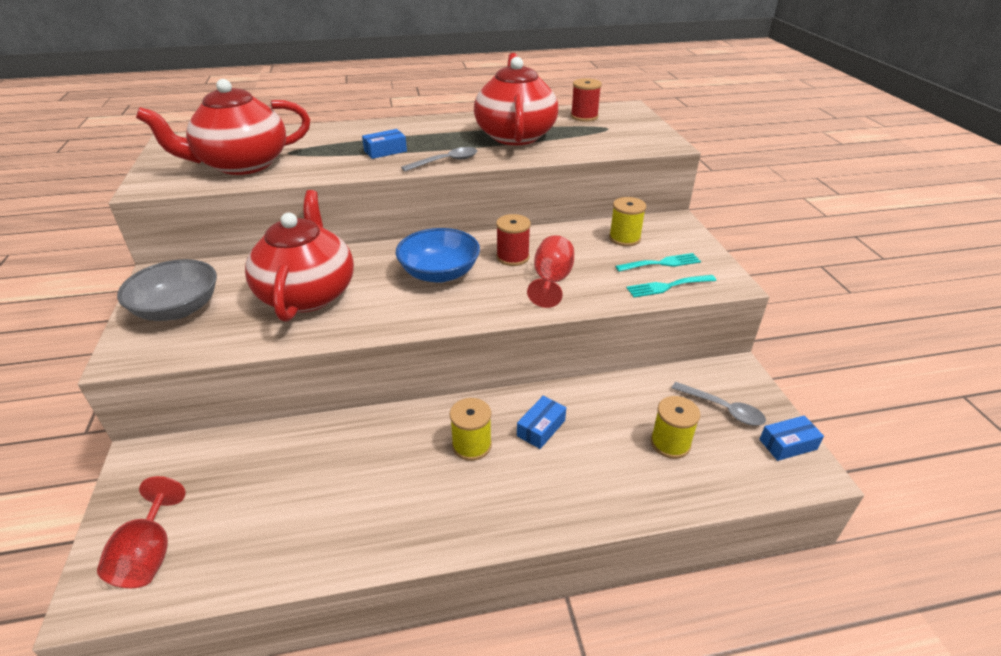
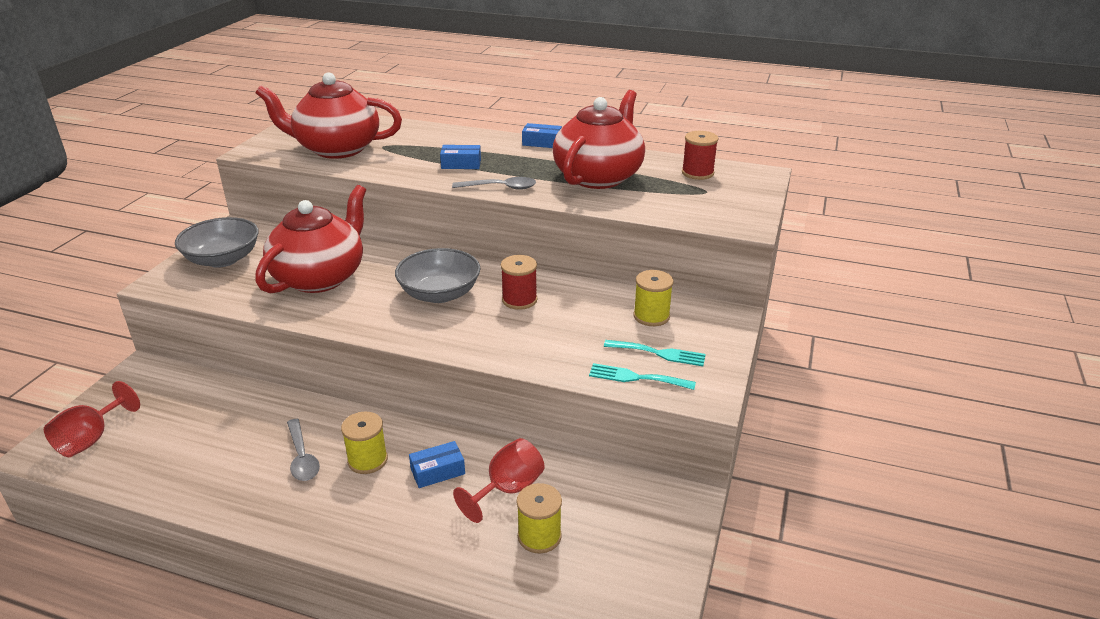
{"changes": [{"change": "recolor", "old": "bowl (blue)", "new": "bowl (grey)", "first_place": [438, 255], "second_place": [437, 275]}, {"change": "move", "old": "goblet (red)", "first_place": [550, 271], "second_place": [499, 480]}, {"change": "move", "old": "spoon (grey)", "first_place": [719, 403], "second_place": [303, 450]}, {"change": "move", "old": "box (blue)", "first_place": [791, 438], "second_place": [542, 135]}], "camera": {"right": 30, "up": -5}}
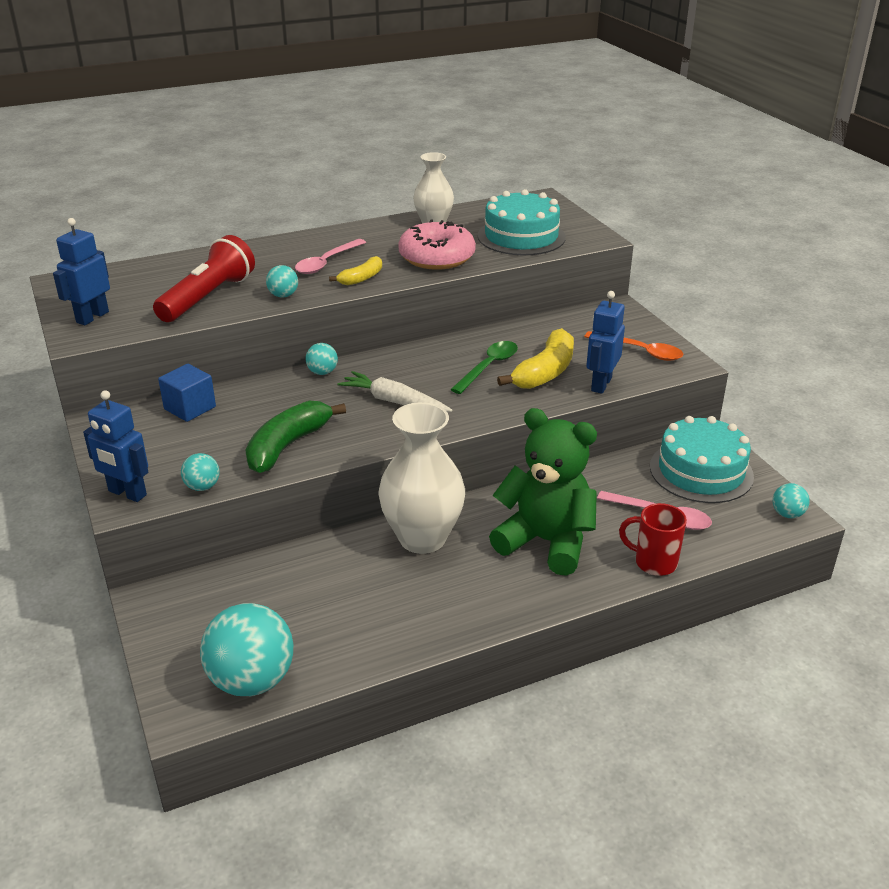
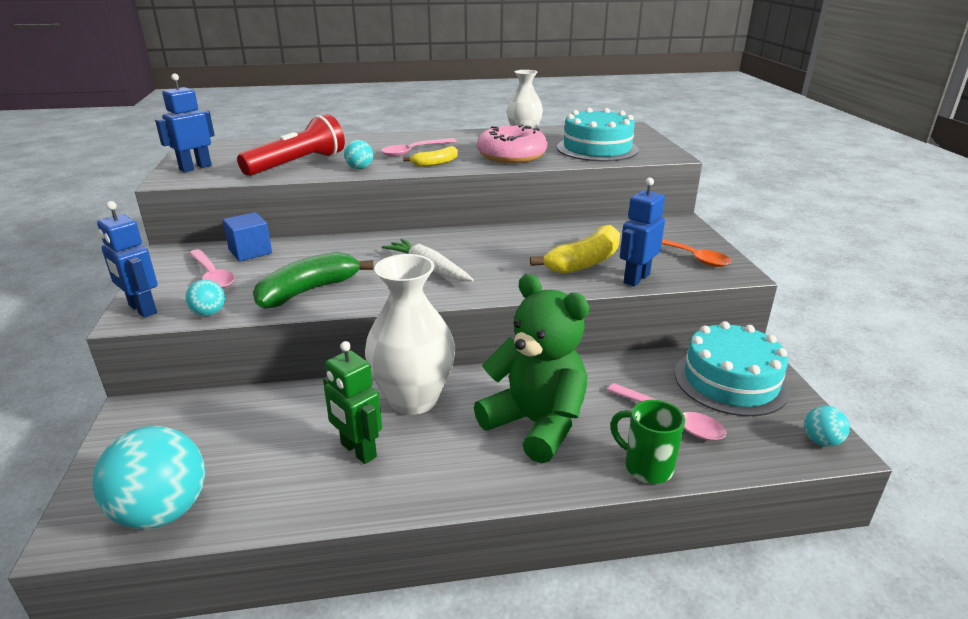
{"changes": [{"change": "delete", "old": "ball (turquoise)", "first_place": [322, 359]}, {"change": "delete", "old": "spoon (green)", "first_place": [484, 367]}, {"change": "recolor", "old": "mug (red)", "new": "mug (green)", "first_place": [653, 539], "second_place": [647, 442]}, {"change": "insert", "new": "spoon (pink)", "second_place": [212, 269]}, {"change": "insert", "new": "robot (green)", "second_place": [352, 402]}], "camera": {"right": 15, "up": -5}}
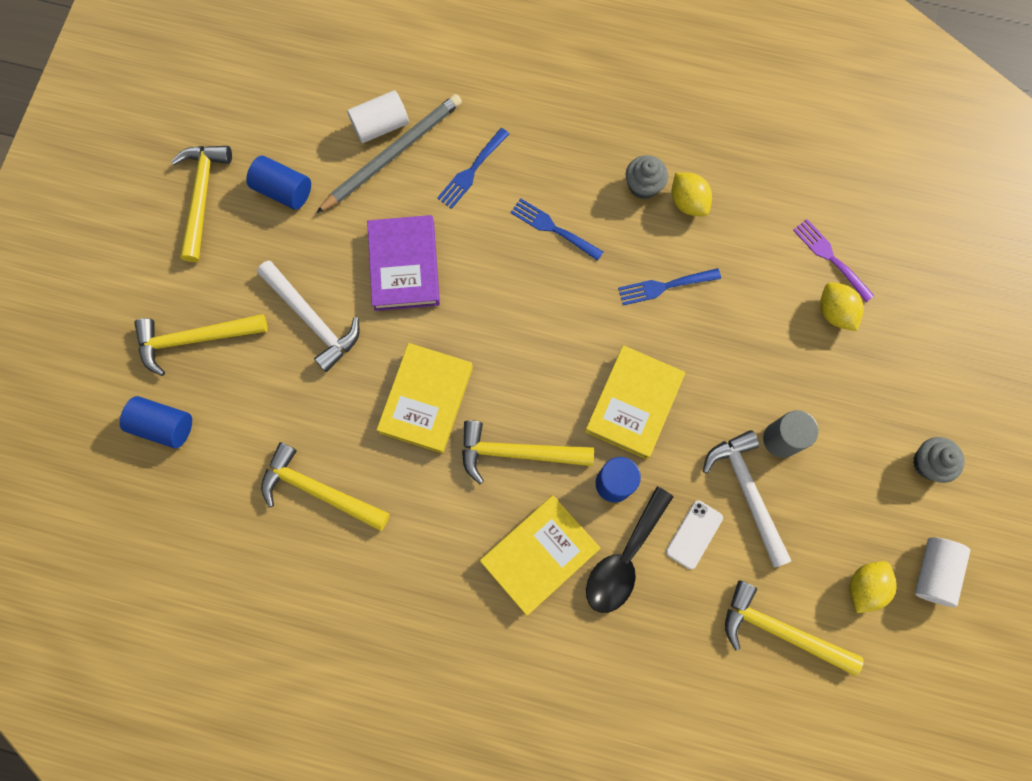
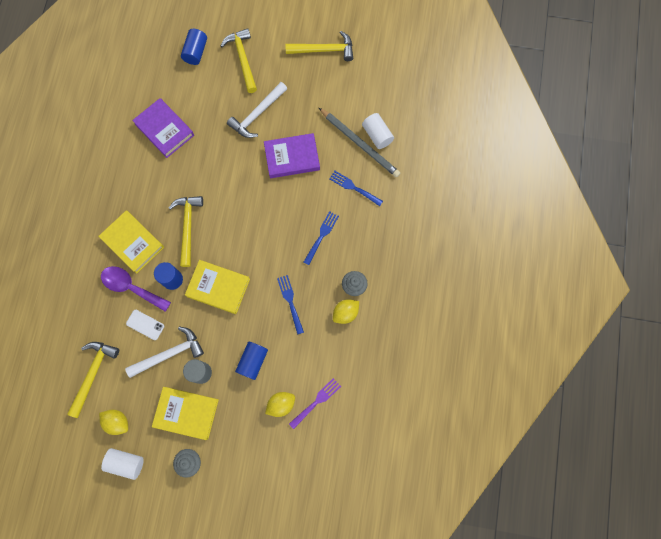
{"changes": [{"change": "move", "old": "cylinder (blue)", "first_place": [278, 183], "second_place": [251, 361]}, {"change": "replace", "old": "hammer (yellow)", "new": "book (purple)", "first_place": [325, 486], "second_place": [163, 128]}, {"change": "move", "old": "book (yellow)", "first_place": [425, 398], "second_place": [185, 413]}, {"change": "recolor", "old": "spoon (black)", "new": "spoon (purple)", "first_place": [629, 550], "second_place": [136, 289]}], "camera": {"right": 85, "up": 0}}
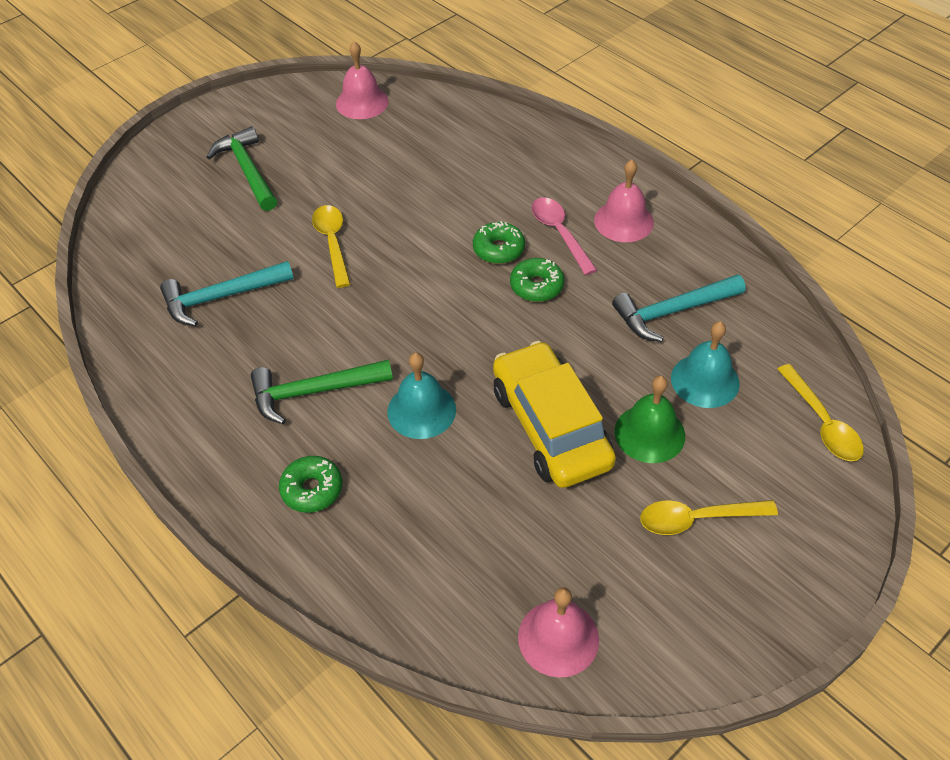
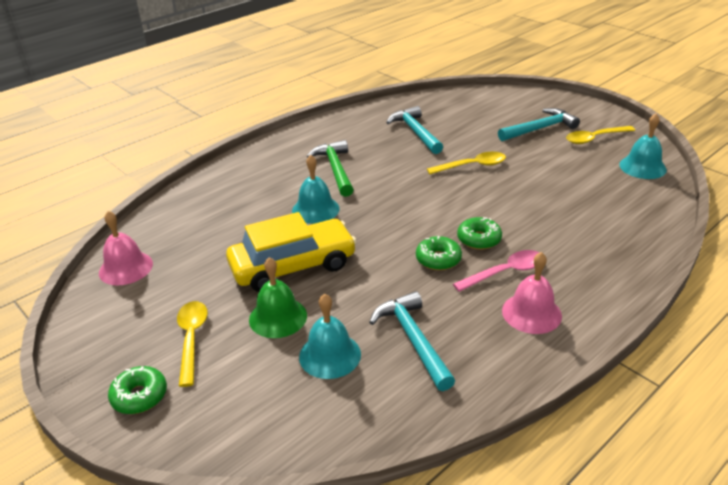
{"changes": [{"change": "recolor", "old": "hammer (green)", "new": "hammer (turquoise)", "first_place": [241, 168], "second_place": [539, 124]}, {"change": "move", "old": "donut (green)", "first_place": [310, 484], "second_place": [137, 390]}, {"change": "recolor", "old": "bell (pink)", "new": "bell (turquoise)", "first_place": [362, 80], "second_place": [643, 146]}, {"change": "move", "old": "spoon (yellow)", "first_place": [820, 412], "second_place": [600, 135]}], "camera": {"right": 90, "up": -15}}
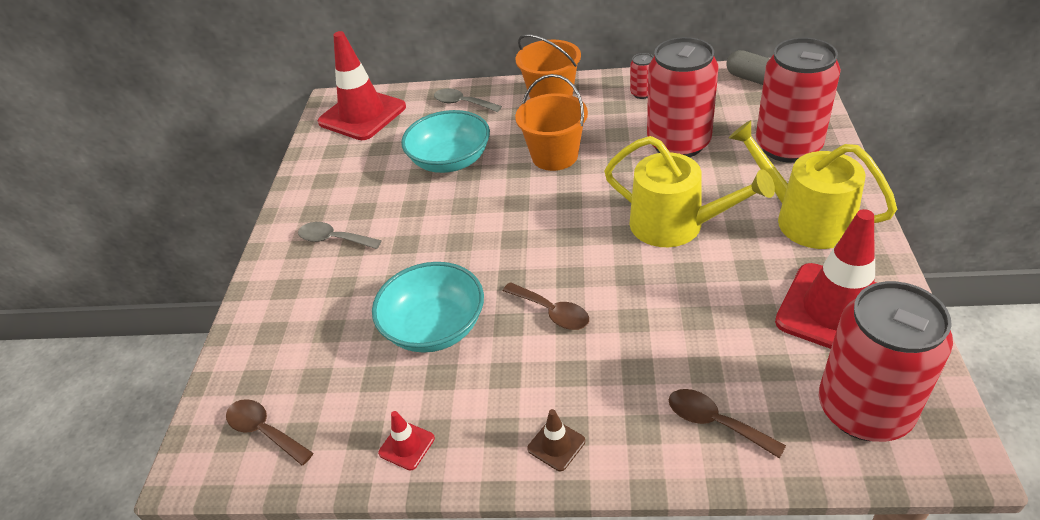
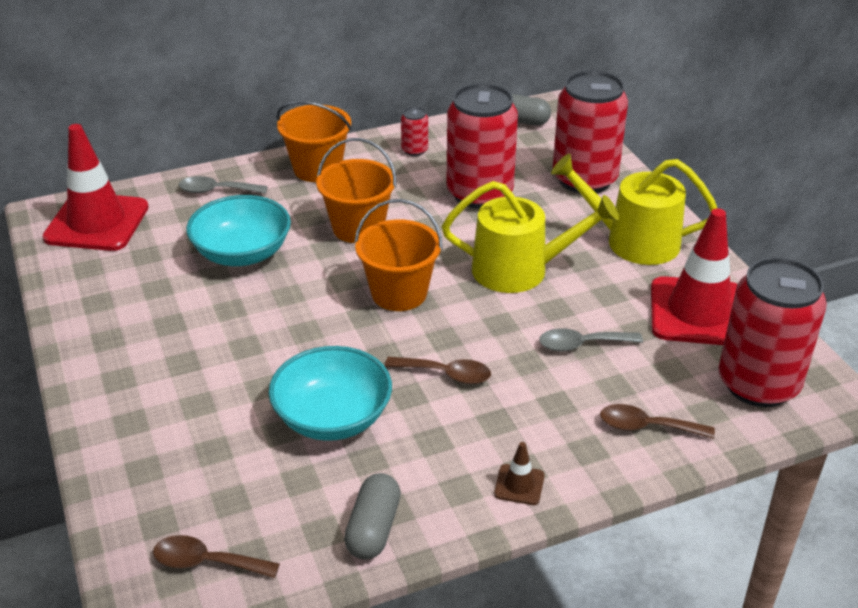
{"changes": [{"change": "move", "old": "spoon (grey)", "first_place": [340, 235], "second_place": [591, 339]}, {"change": "replace", "old": "traffic cone (red)", "new": "capsule (grey)", "first_place": [406, 441], "second_place": [372, 516]}, {"change": "insert", "new": "bucket (orange)", "second_place": [398, 255]}], "camera": {"right": -30, "up": -5}}
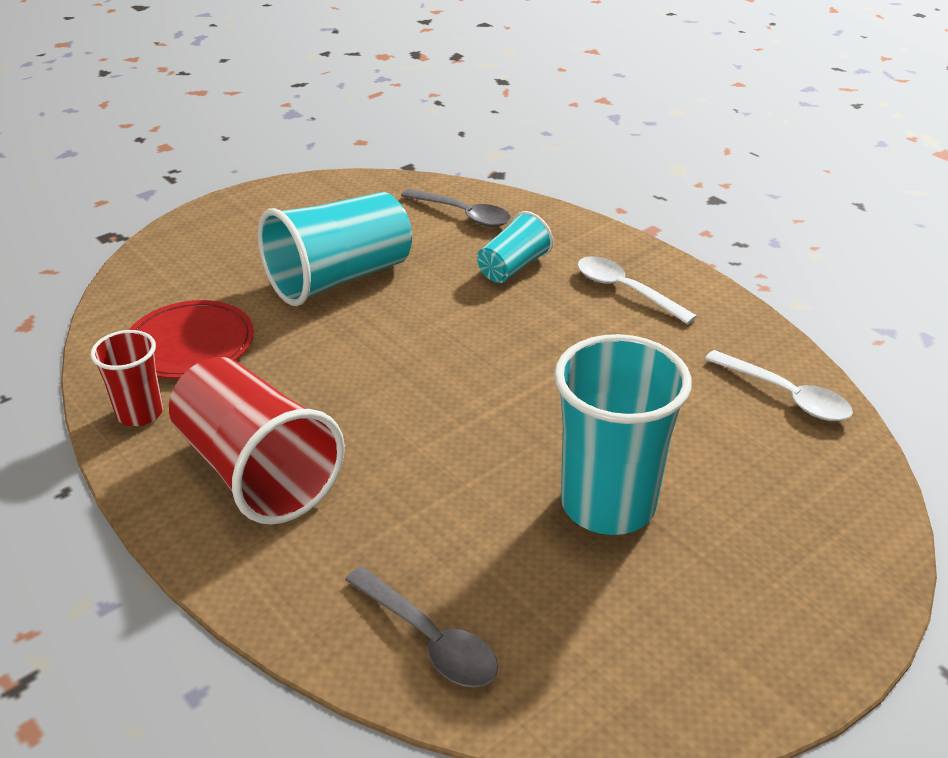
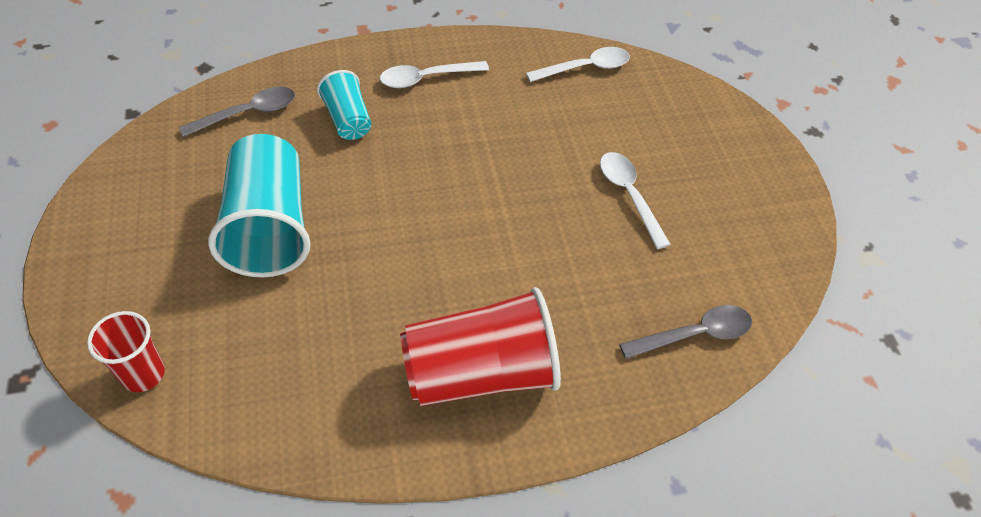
{"changes": [{"change": "move", "old": "cup (red)", "first_place": [126, 378], "second_place": [126, 351]}, {"change": "delete", "old": "plate (red)", "first_place": [191, 339]}, {"change": "replace", "old": "cup (turquoise)", "new": "spoon (white)", "first_place": [623, 434], "second_place": [635, 200]}], "camera": {"right": -65, "up": 15}}
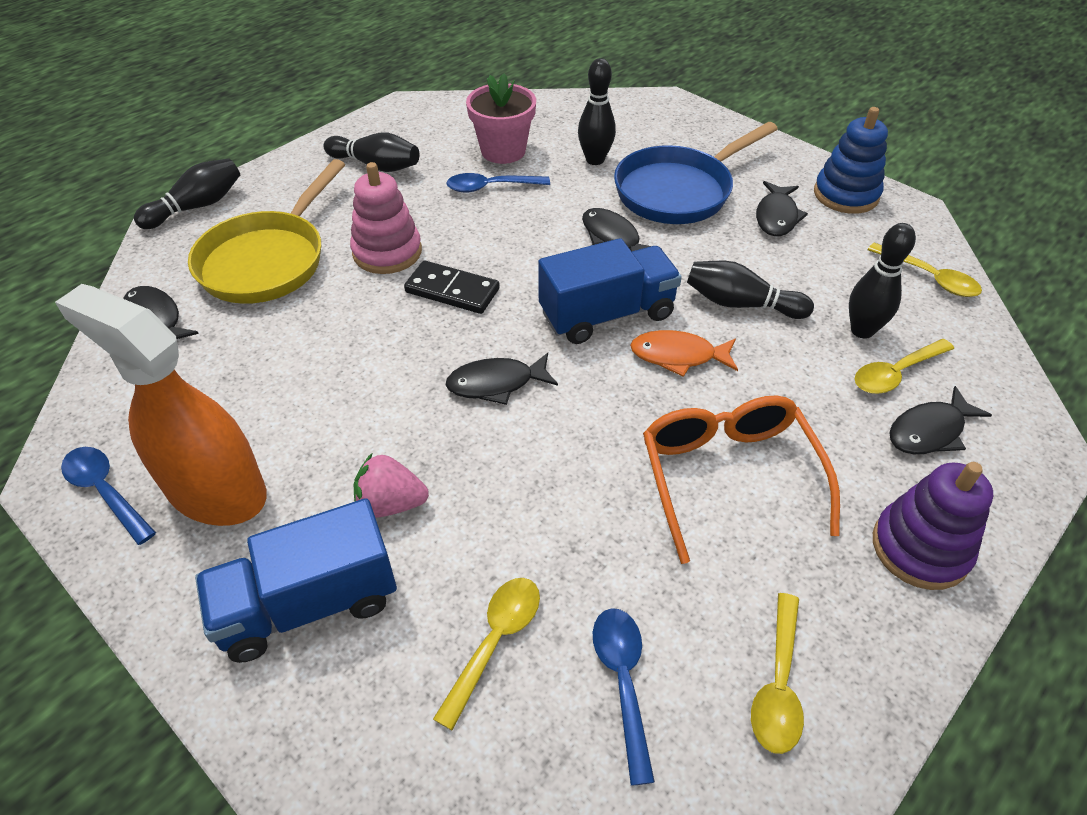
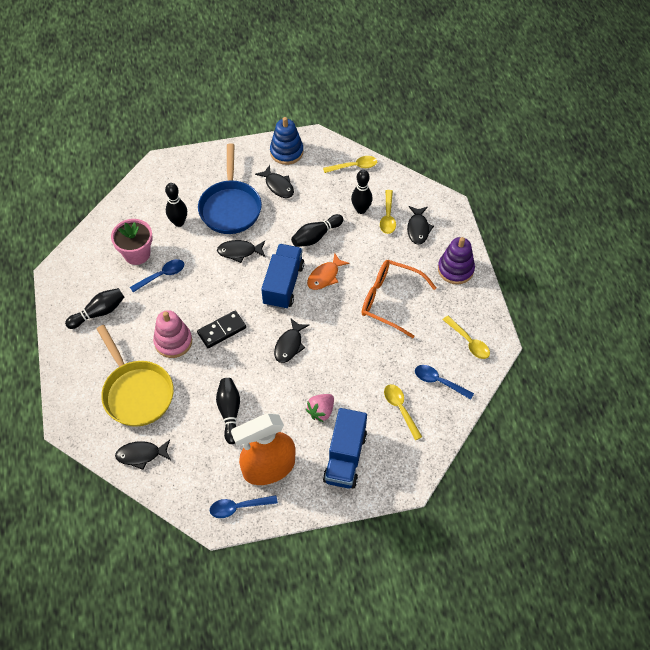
{"changes": [{"change": "move", "old": "bowling pin (black)", "first_place": [187, 193], "second_place": [228, 411]}, {"change": "rotate", "old": "spoon (blue)", "first_place": [498, 183], "second_place": [157, 275], "degrees": -150}], "camera": {"right": -55, "up": 10}}
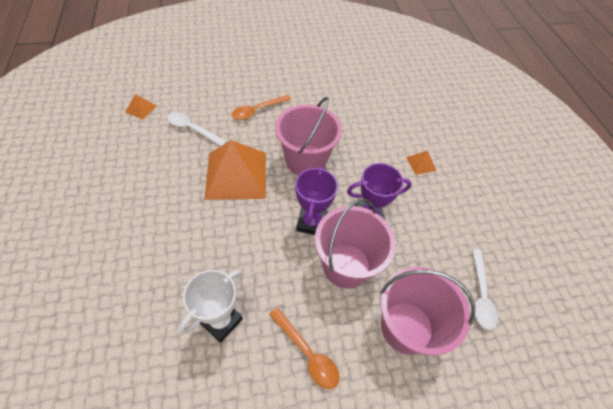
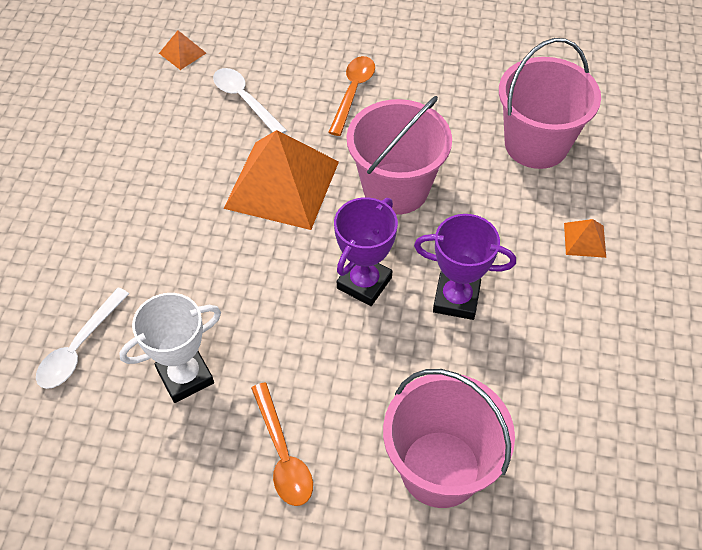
{"changes": [{"change": "rotate", "old": "spoon (orange)", "first_place": [261, 107], "second_place": [351, 96], "degrees": 120}, {"change": "move", "old": "bucket (pink)", "first_place": [355, 244], "second_place": [550, 103]}, {"change": "move", "old": "spoon (white)", "first_place": [485, 289], "second_place": [82, 338]}], "camera": {"right": 25, "up": 0}}
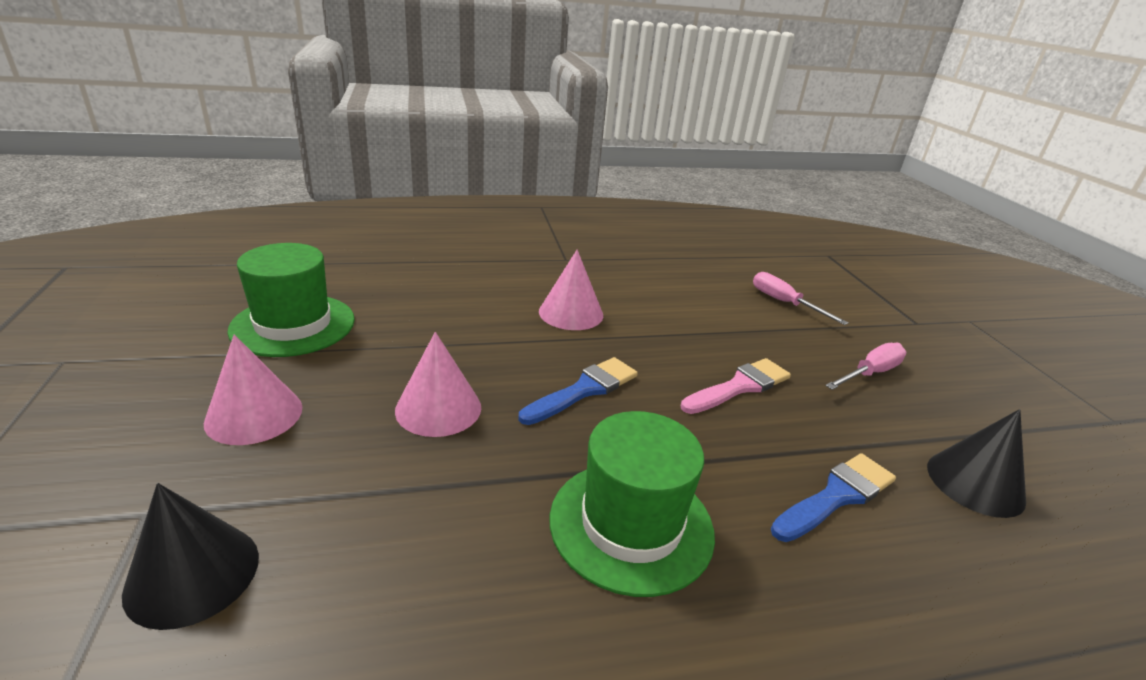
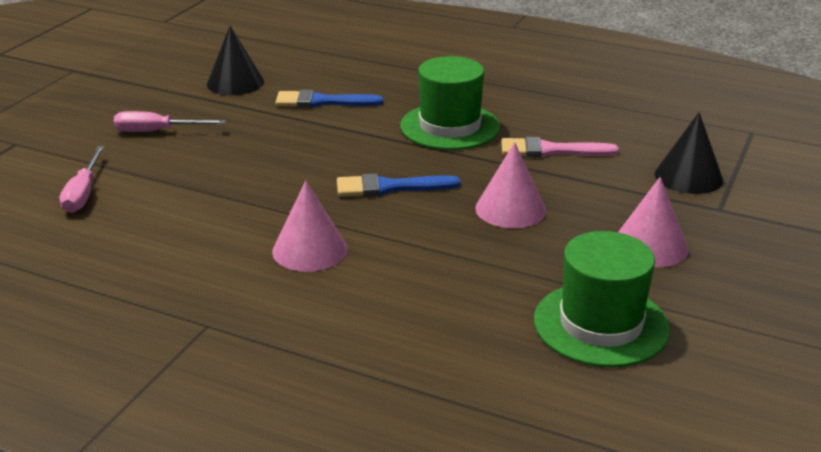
{"changes": [{"change": "move", "old": "brush (pink)", "first_place": [736, 386], "second_place": [560, 147]}], "camera": {"right": -140, "up": 0}}
